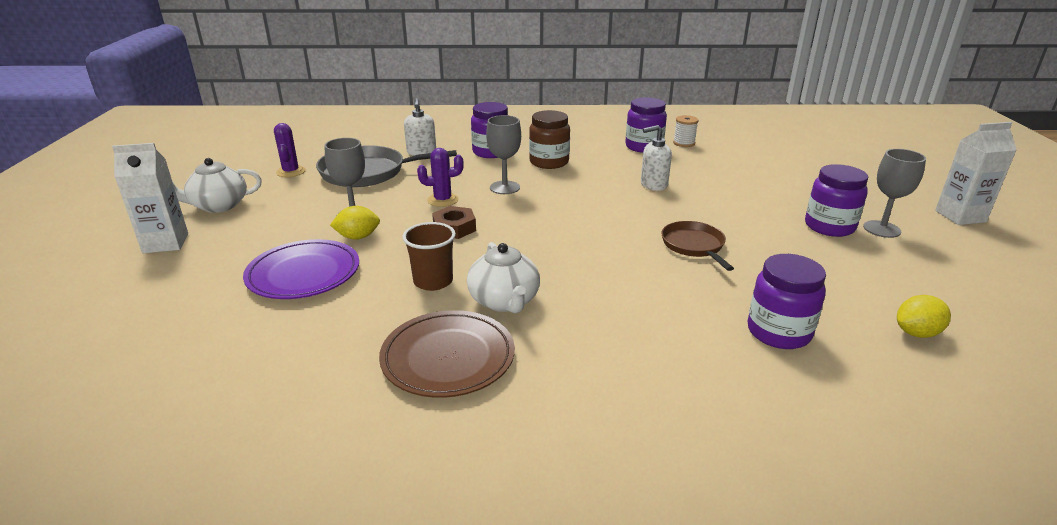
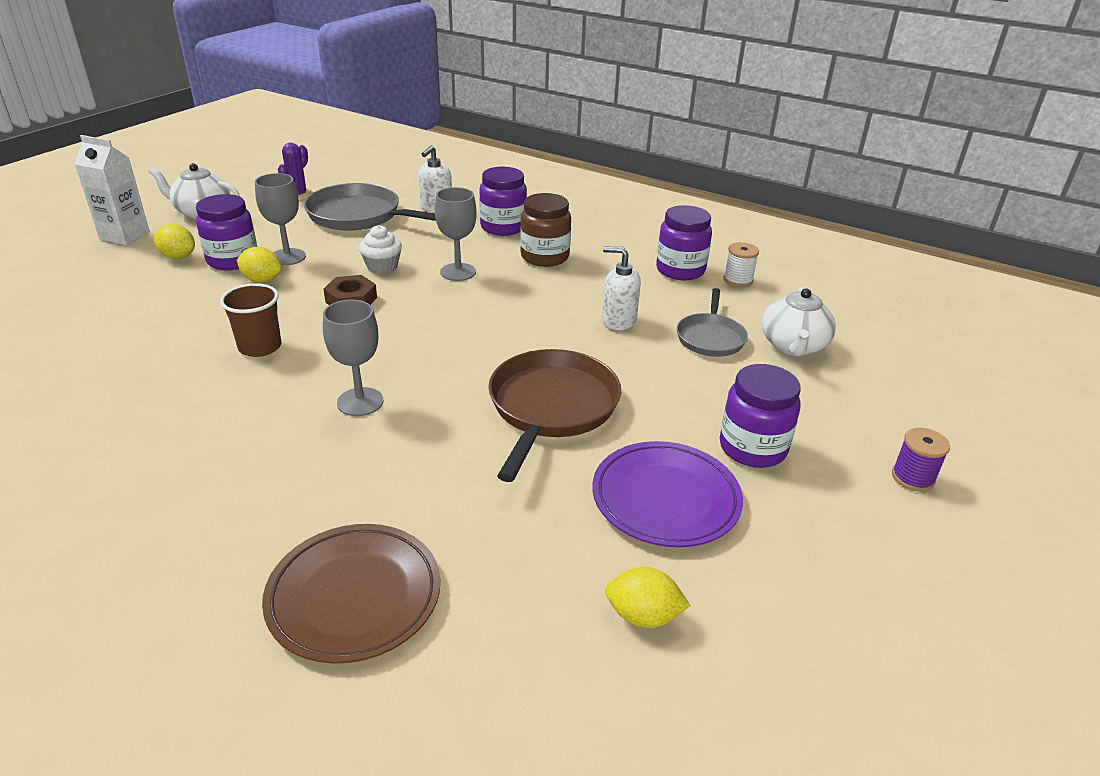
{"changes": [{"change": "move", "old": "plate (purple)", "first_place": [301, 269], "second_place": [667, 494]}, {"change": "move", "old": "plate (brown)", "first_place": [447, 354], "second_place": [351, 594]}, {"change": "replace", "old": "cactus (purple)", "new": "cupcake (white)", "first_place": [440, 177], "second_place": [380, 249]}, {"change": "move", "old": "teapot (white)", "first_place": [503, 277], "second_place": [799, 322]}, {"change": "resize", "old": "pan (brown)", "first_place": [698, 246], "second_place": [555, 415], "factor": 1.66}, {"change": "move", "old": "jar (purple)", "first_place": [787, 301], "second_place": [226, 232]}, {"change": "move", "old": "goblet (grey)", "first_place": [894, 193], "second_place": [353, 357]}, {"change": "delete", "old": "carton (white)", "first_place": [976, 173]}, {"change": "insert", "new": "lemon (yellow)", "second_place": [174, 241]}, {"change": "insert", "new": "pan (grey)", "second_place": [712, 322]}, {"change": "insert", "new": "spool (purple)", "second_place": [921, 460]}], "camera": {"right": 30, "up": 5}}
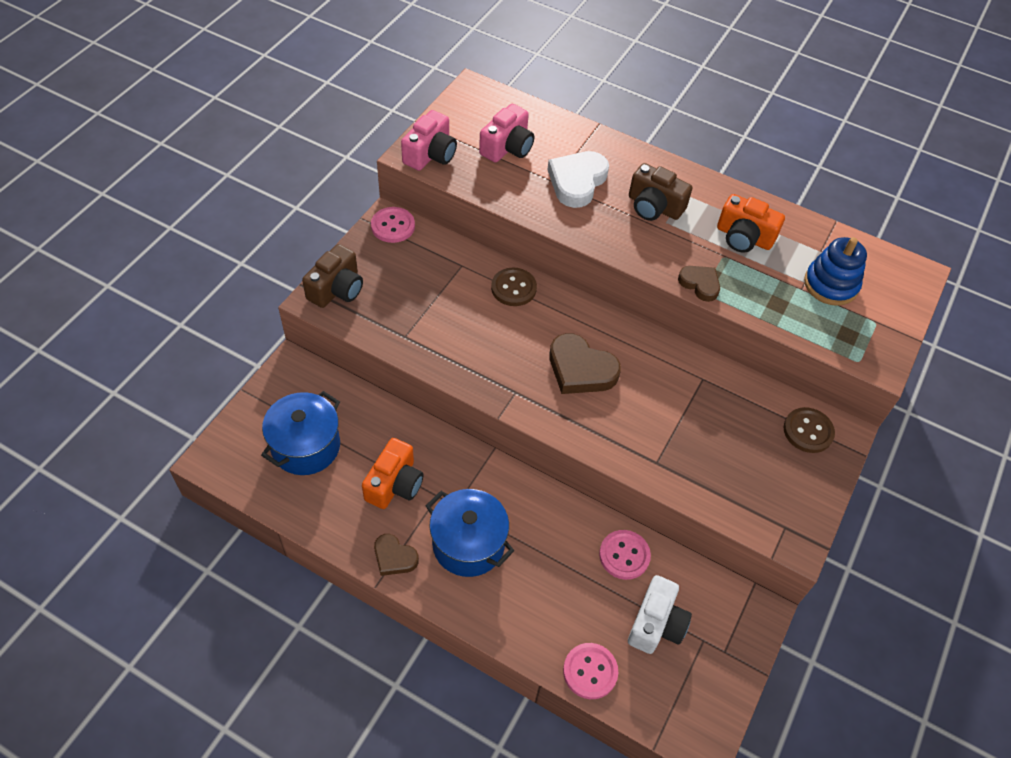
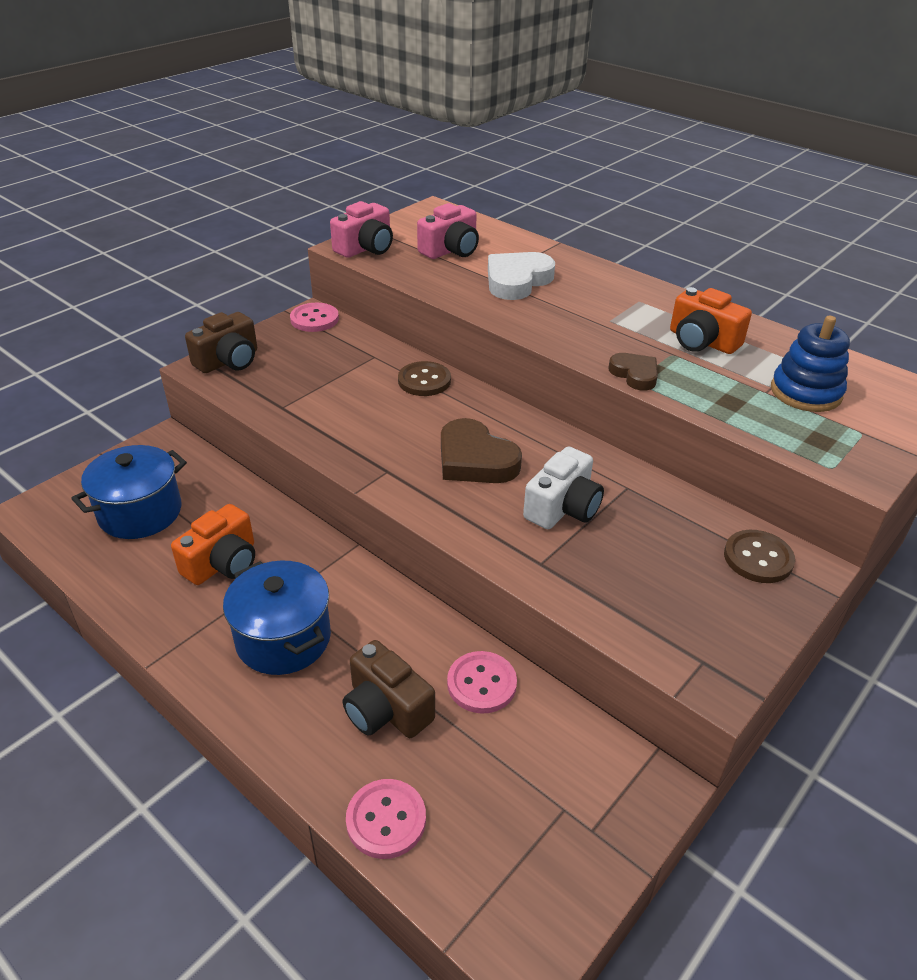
{"changes": [{"change": "delete", "old": "heart (brown)", "first_place": [396, 555]}, {"change": "move", "old": "camera (white)", "first_place": [660, 614], "second_place": [563, 488]}, {"change": "move", "old": "camera (brown)", "first_place": [661, 192], "second_place": [389, 689]}], "camera": {"right": 15, "up": -15}}
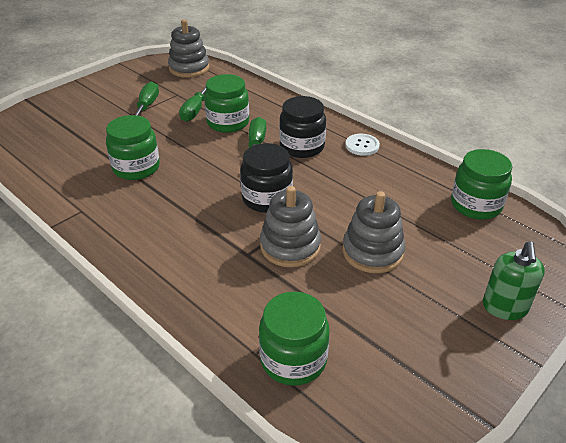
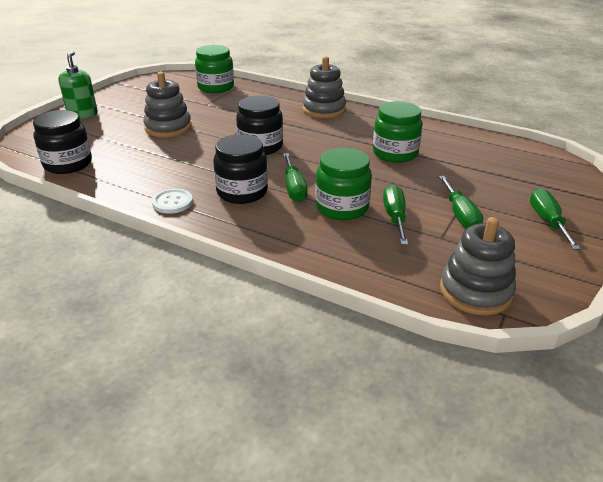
{"changes": [{"change": "move", "old": "stacking toy (grey)", "first_place": [290, 226], "second_place": [324, 87]}, {"change": "recolor", "old": "jar (green)", "new": "jar (black)", "first_place": [481, 184], "second_place": [62, 142]}, {"change": "insert", "new": "screwdriver (green)", "second_place": [555, 219]}], "camera": {"right": 165, "up": -5}}
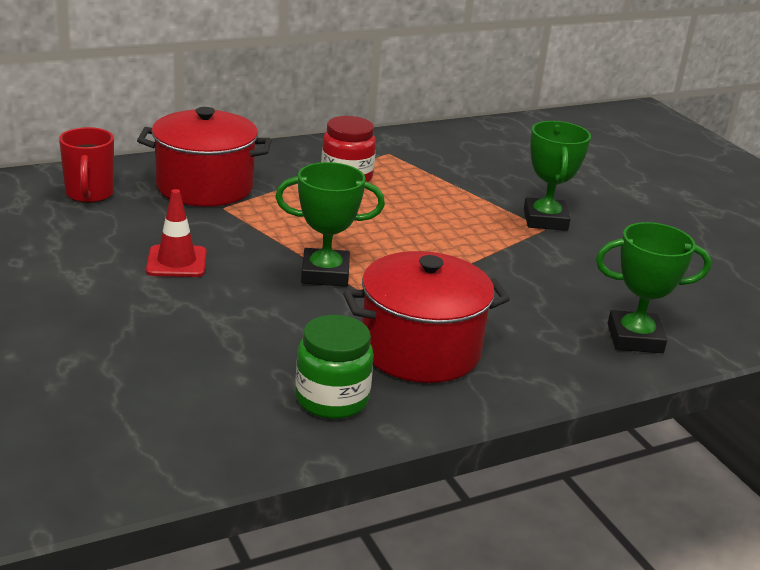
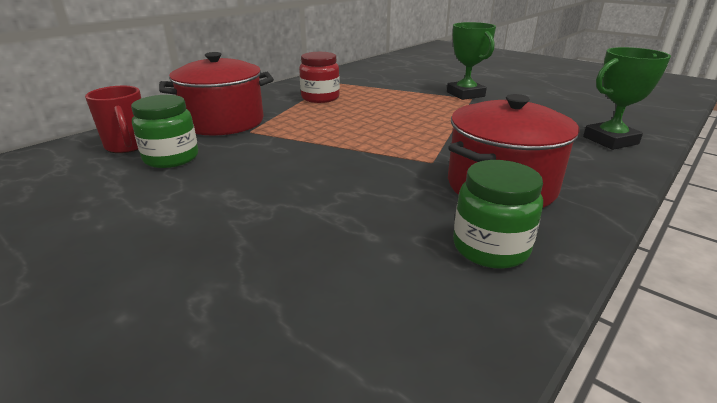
{"changes": [{"change": "delete", "old": "traffic cone (red)", "first_place": [176, 233]}, {"change": "delete", "old": "trophy (green)", "first_place": [330, 224]}, {"change": "insert", "new": "jar (green)", "second_place": [164, 131]}], "camera": {"right": -20, "up": 0}}
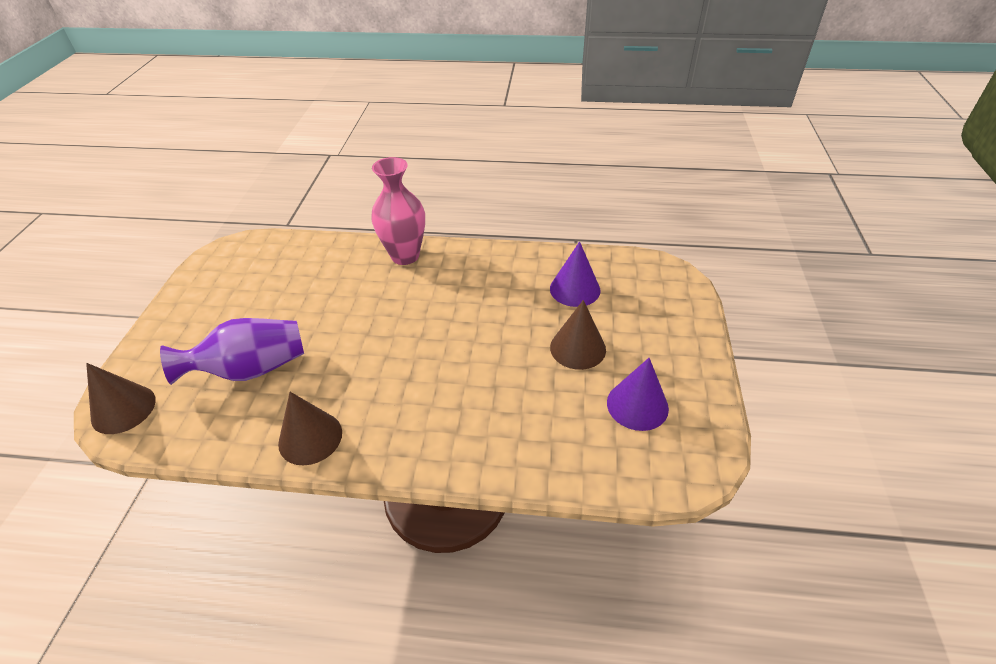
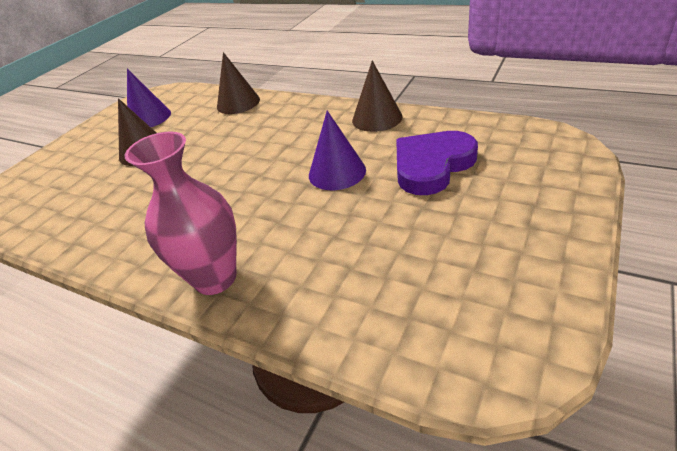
{"changes": [{"change": "move", "old": "cone (brown)", "first_place": [121, 398], "second_place": [238, 83]}, {"change": "replace", "old": "vase (purple)", "new": "heart (purple)", "first_place": [232, 351], "second_place": [437, 163]}, {"change": "move", "old": "cone (purple)", "first_place": [575, 274], "second_place": [337, 150]}], "camera": {"right": -155, "up": -5}}
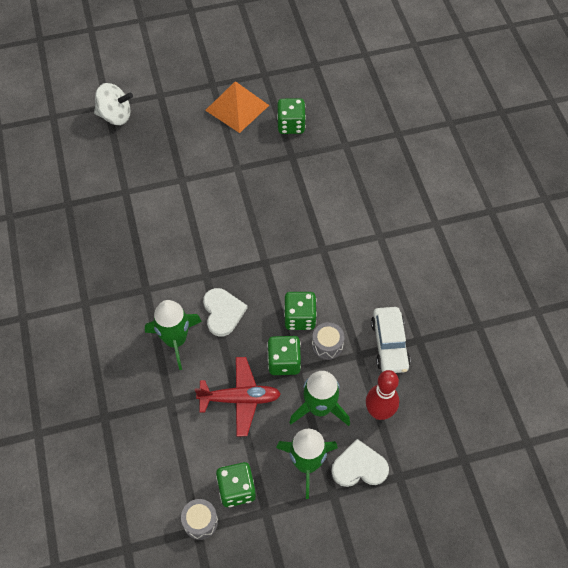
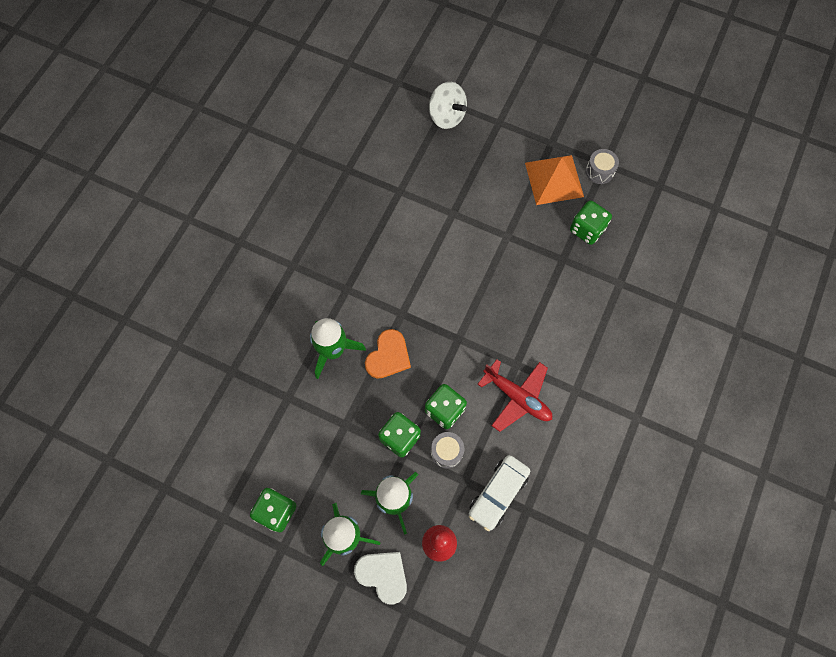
{"changes": [{"change": "move", "old": "drum (grey)", "first_place": [199, 519], "second_place": [602, 166]}, {"change": "move", "old": "plane (red)", "first_place": [238, 397], "second_place": [515, 395]}, {"change": "recolor", "old": "heart (white)", "new": "heart (orange)", "first_place": [225, 312], "second_place": [388, 354]}], "camera": {"right": 40, "up": 10}}
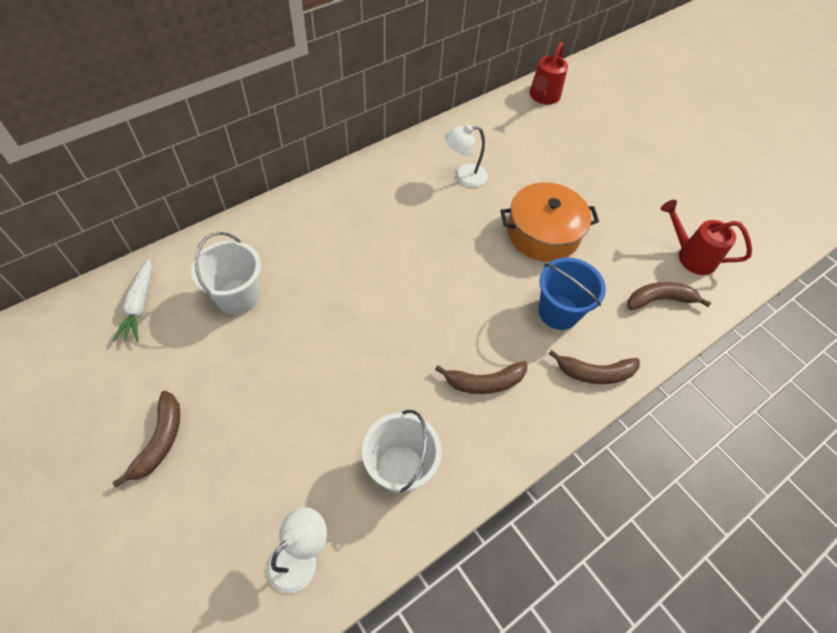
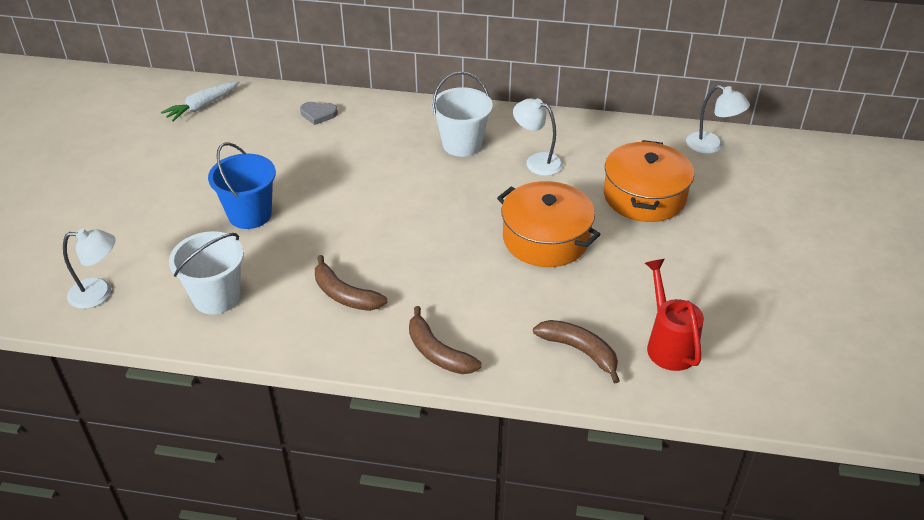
{"changes": [{"change": "delete", "old": "banana (brown)", "first_place": [146, 438]}, {"change": "move", "old": "bucket (white)", "first_place": [226, 273], "second_place": [462, 114]}, {"change": "replace", "old": "watering can (red)", "new": "lamp (white)", "first_place": [549, 73], "second_place": [718, 119]}, {"change": "move", "old": "bucket (blue)", "first_place": [572, 293], "second_place": [242, 185]}, {"change": "insert", "new": "heart (grey)", "second_place": [319, 113]}, {"change": "insert", "new": "pot (orange)", "second_place": [649, 181]}], "camera": {"right": 50, "up": -15}}
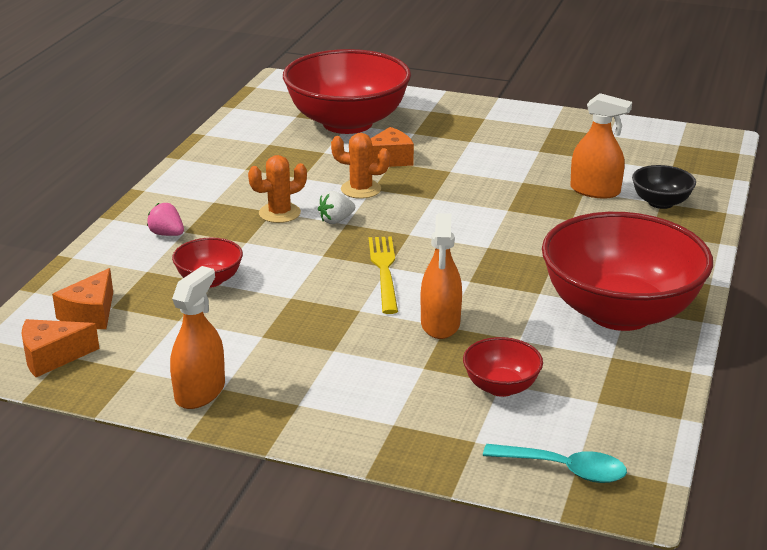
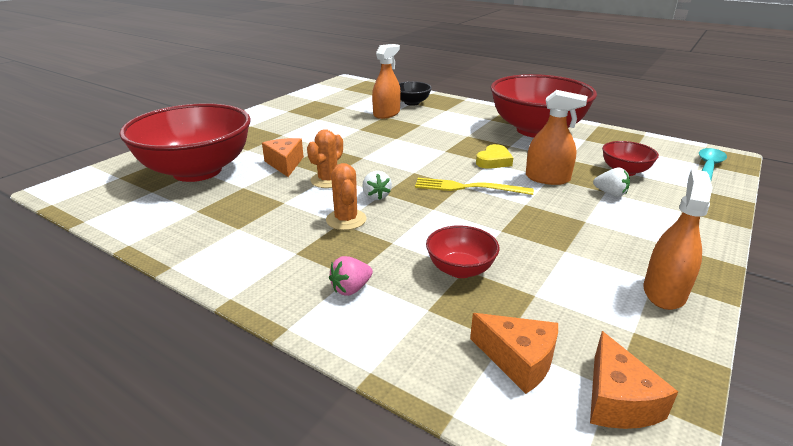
{"changes": [{"change": "rotate", "old": "spray bottle (orange)", "first_place": [197, 337], "second_place": [678, 239], "degrees": 75}, {"change": "insert", "new": "heart (yellow)", "second_place": [494, 156]}, {"change": "insert", "new": "strawberry (white)", "second_place": [611, 182]}], "camera": {"right": -75, "up": 0}}
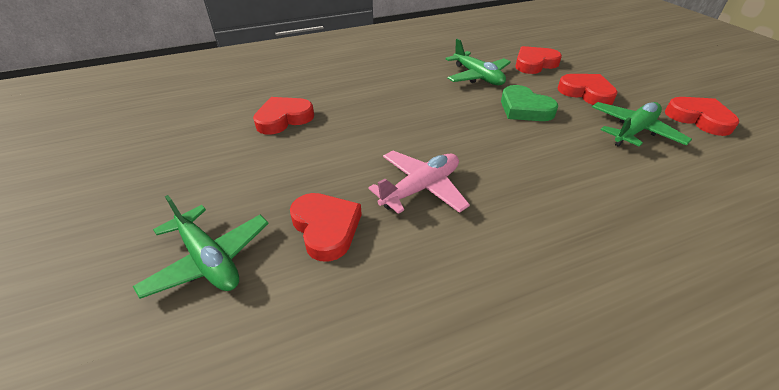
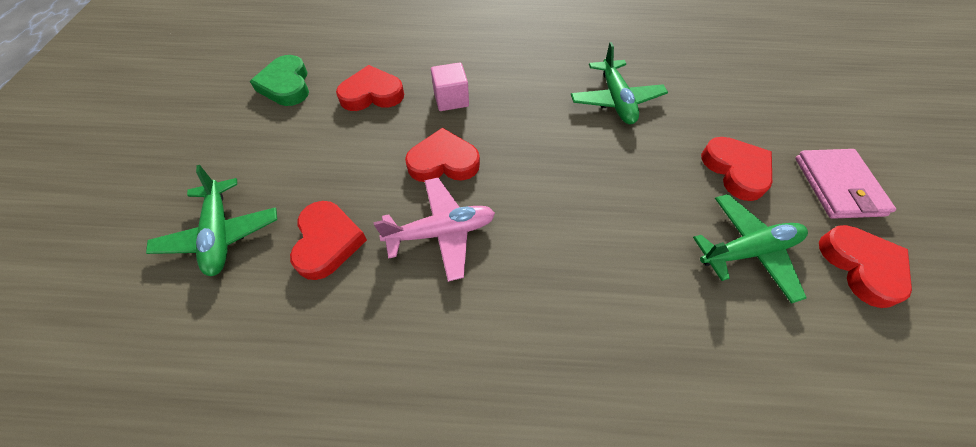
{"changes": [{"change": "move", "old": "heart (green)", "first_place": [529, 103], "second_place": [279, 80]}, {"change": "move", "old": "heart (red)", "first_place": [538, 60], "second_place": [442, 155]}, {"change": "insert", "new": "cube (pink)", "second_place": [450, 86]}, {"change": "insert", "new": "wallet (pink)", "second_place": [845, 184]}], "camera": {"right": 25, "up": 15}}
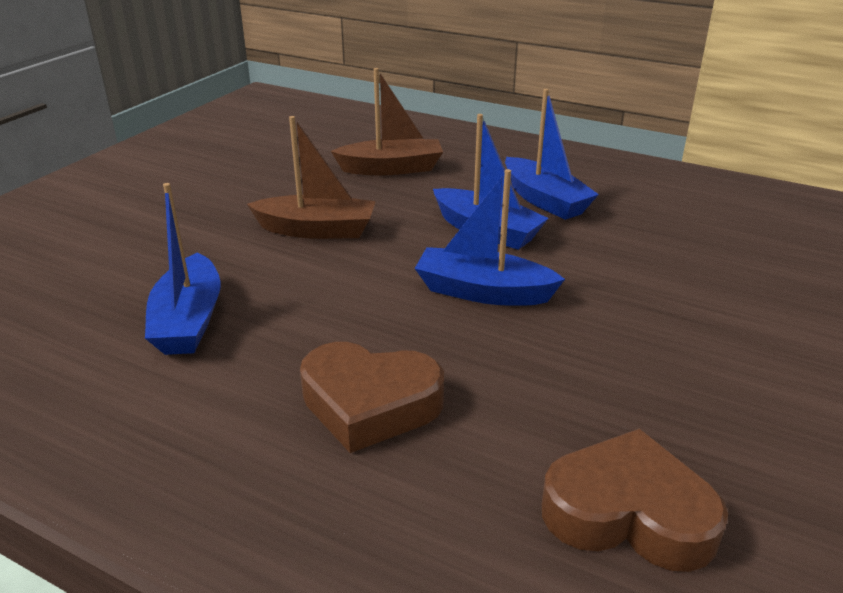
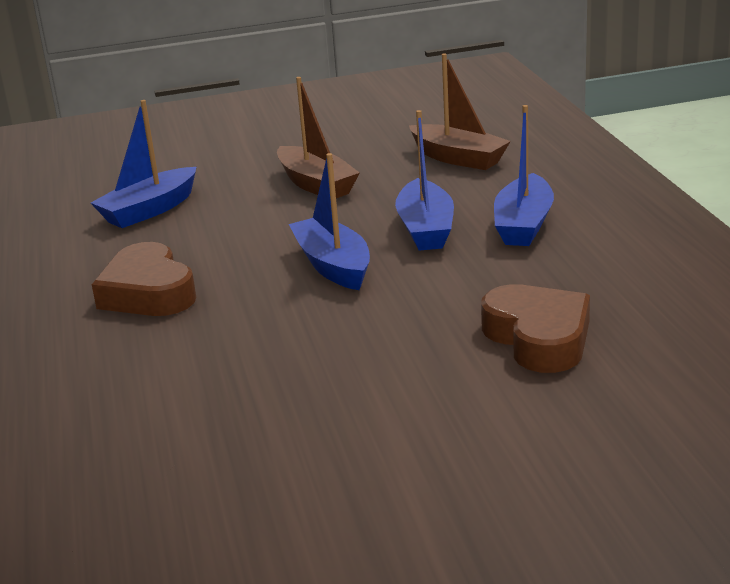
{"changes": [{"change": "move", "old": "heart (brown)", "first_place": [635, 500], "second_place": [535, 328]}], "camera": {"right": 50, "up": -5}}
